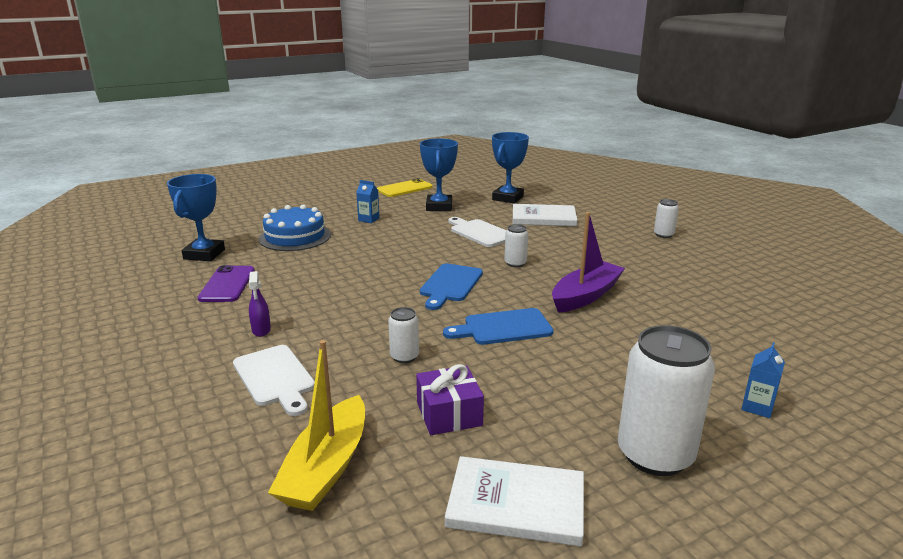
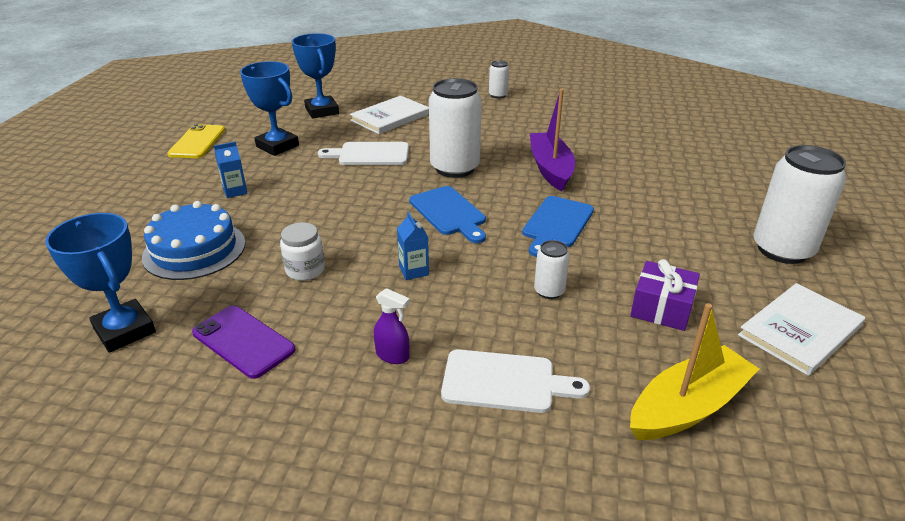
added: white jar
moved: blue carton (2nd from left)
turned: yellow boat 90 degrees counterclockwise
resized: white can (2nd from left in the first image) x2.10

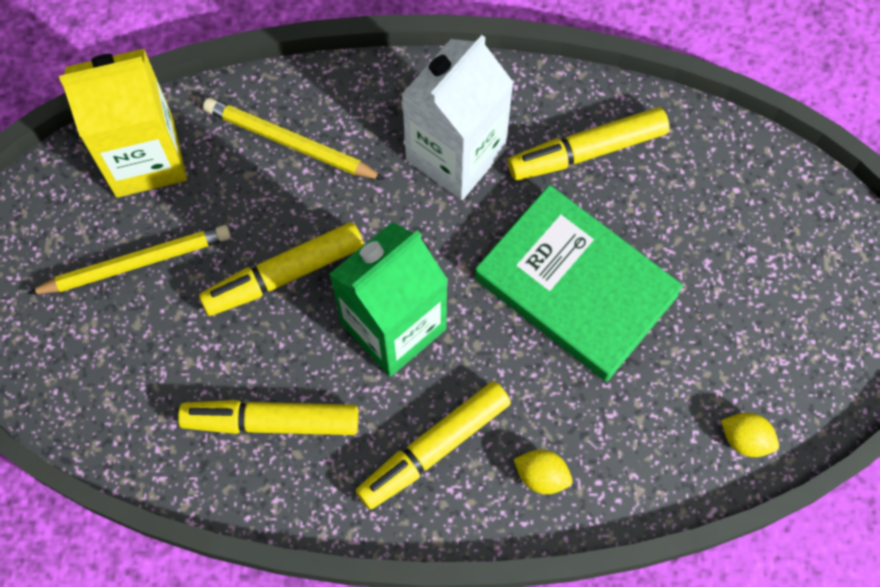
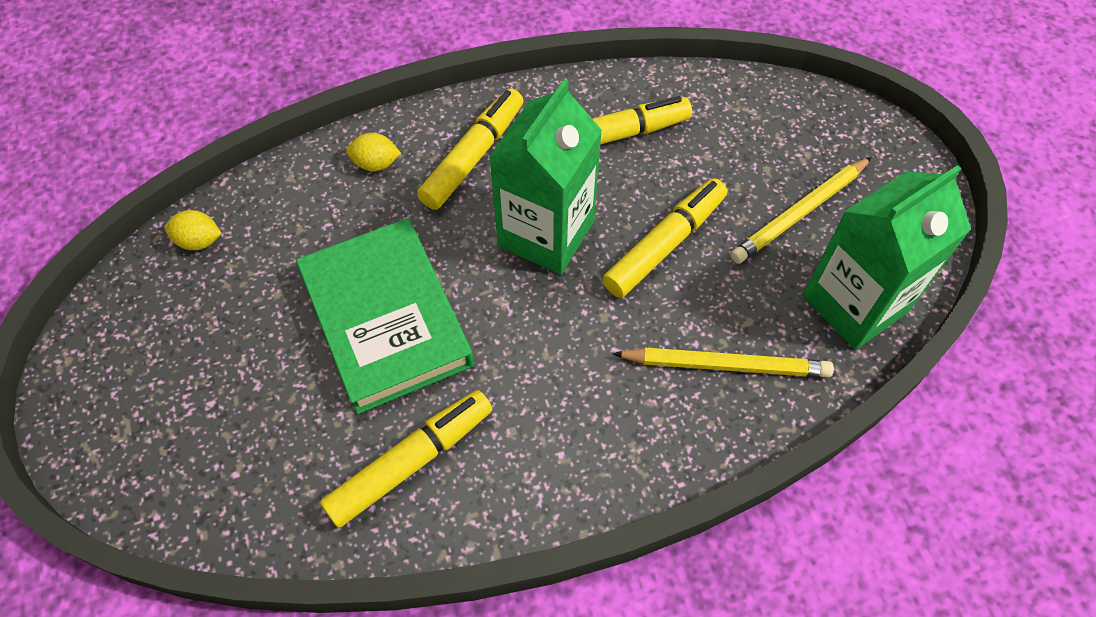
removed: white carton
recoloured: yellow carton to green carton (2nd from left)
turned: green book 45 degrees clockwise

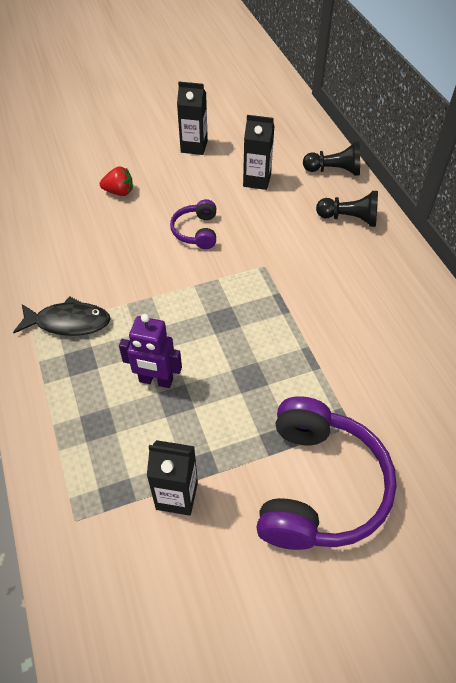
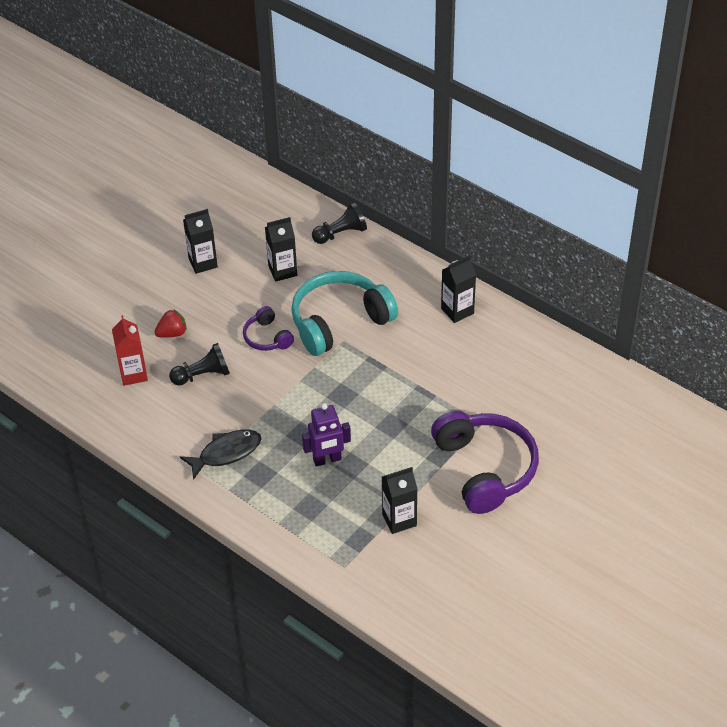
added: red carton; turquoise headphones; black carton (4th from left)
moved: black pawn (2nd from left in the first image) to black pawn (1st from left)

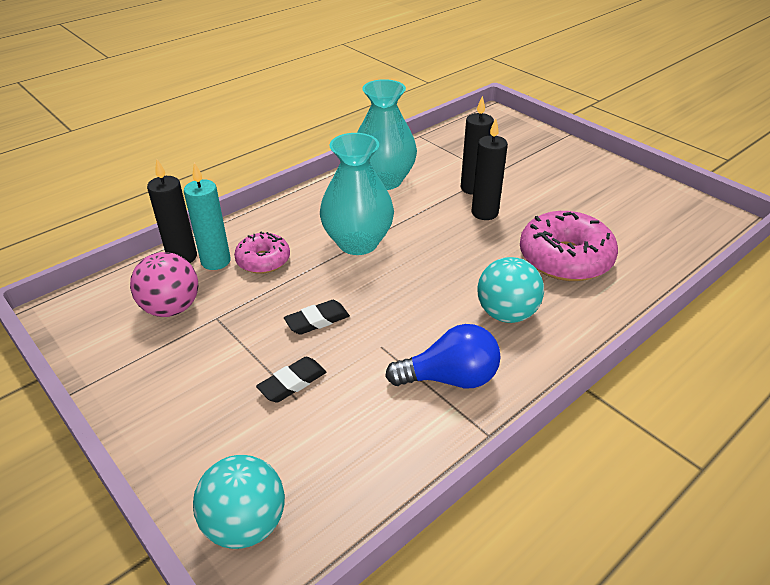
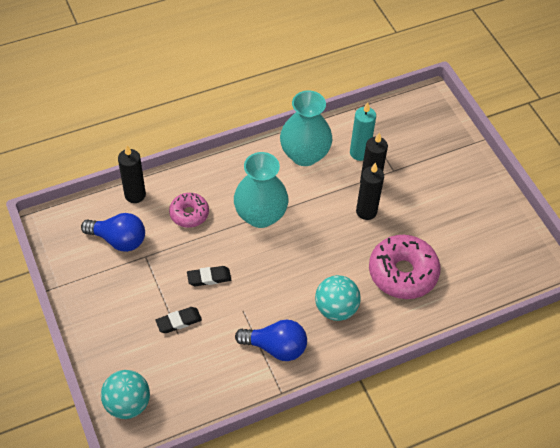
moved: turquoise candle
replaced: pink ball to blue light bulb (1st from left)

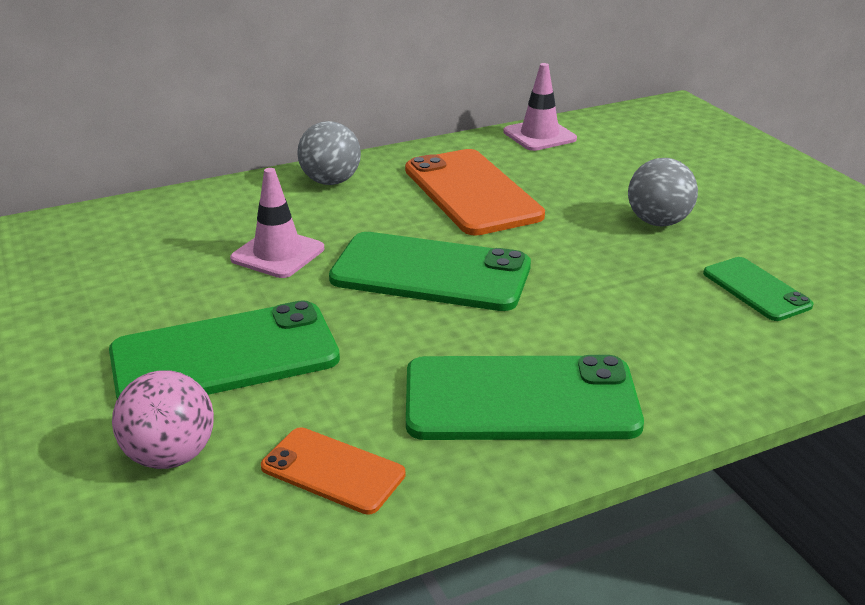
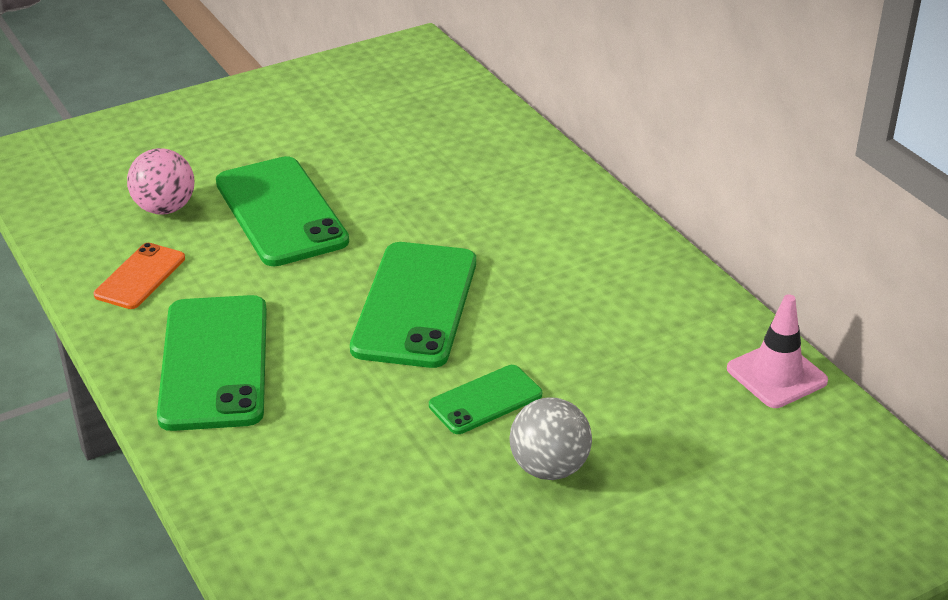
removed: pink traffic cone (1st from left); grey ball (1st from left); orange phone (2nd from left)
moved: green phone (4th from left)

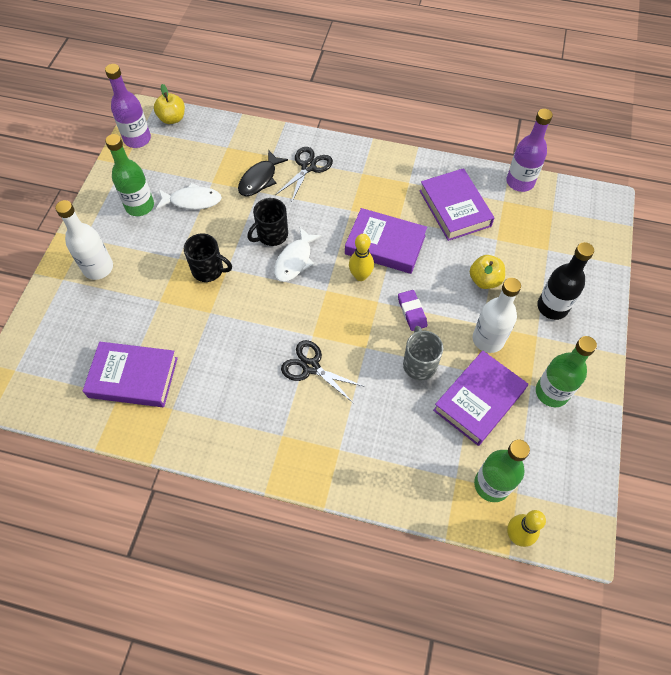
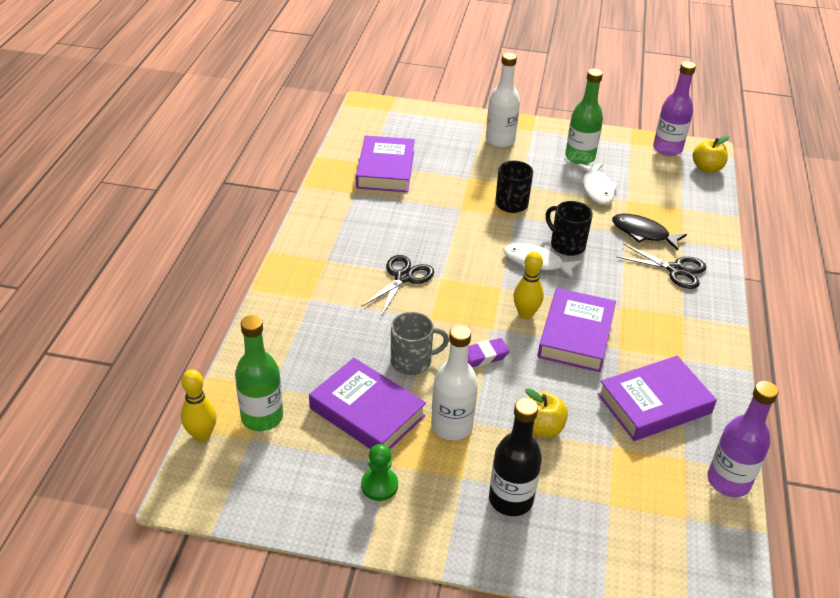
replaced: green bottle (3rd from left) to green pawn

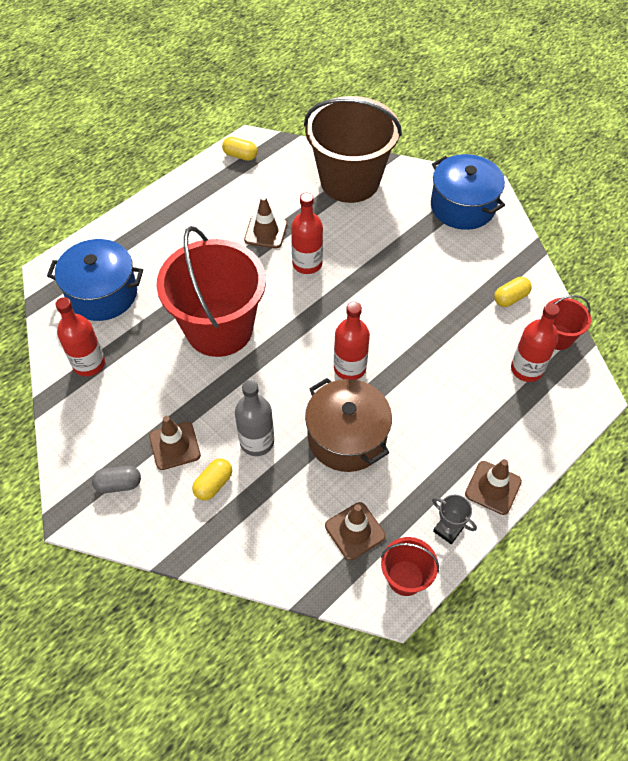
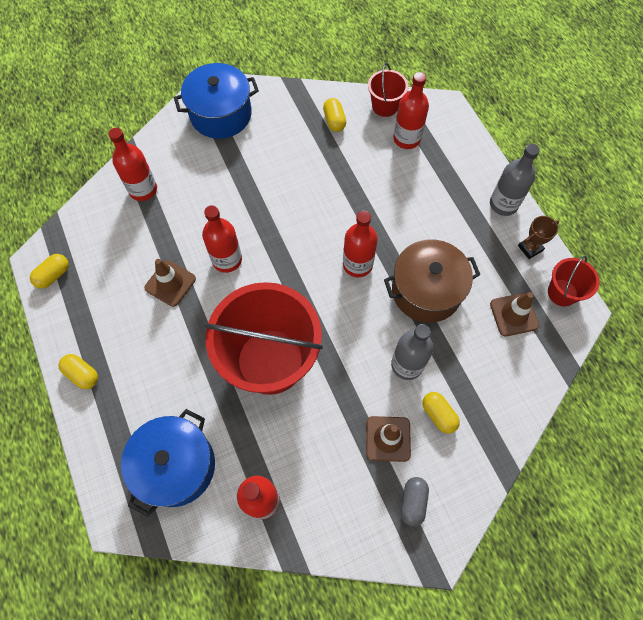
added: yellow capsule (2nd from left)
replaced: brown bucket to red bottle (1st from left); brown traffic cone (4th from left) to grey bottle (2nd from left)
recoloured: grey trophy to brown trophy

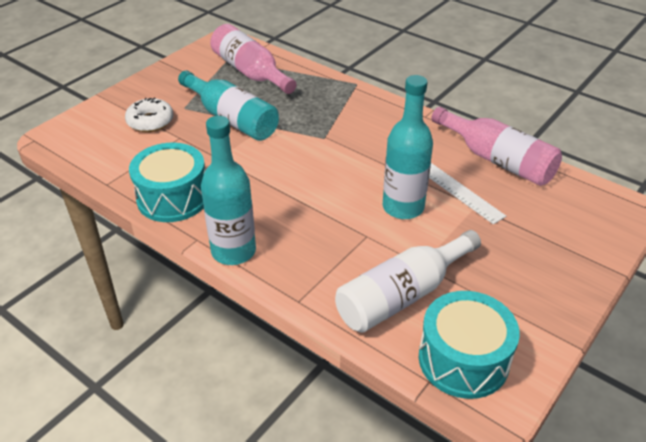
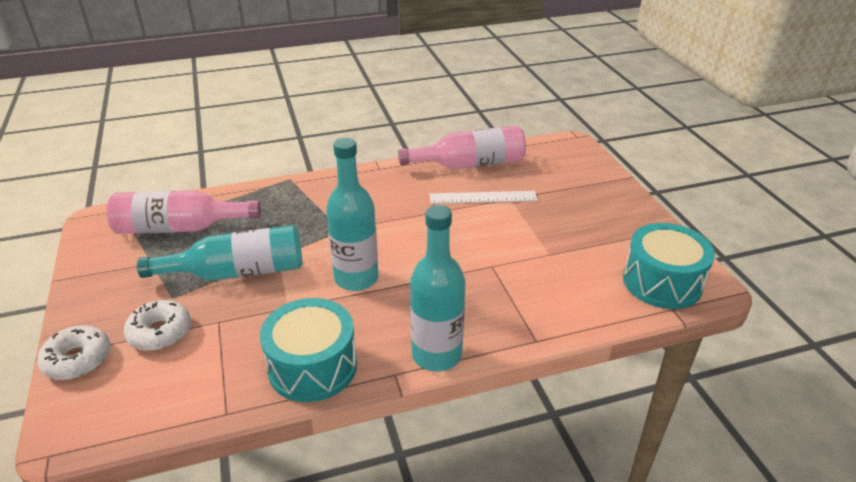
removed: white bottle
added: white donut (1st from left)
moved: turquoise bottle (3rd from left in the first image) to turquoise bottle (2nd from left)

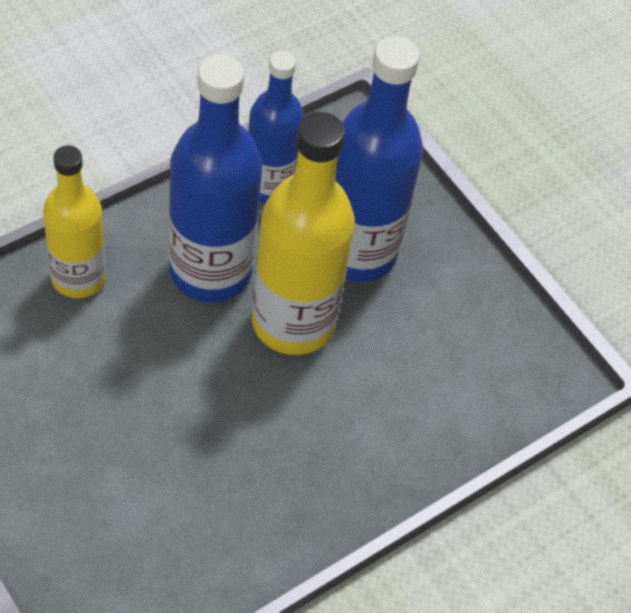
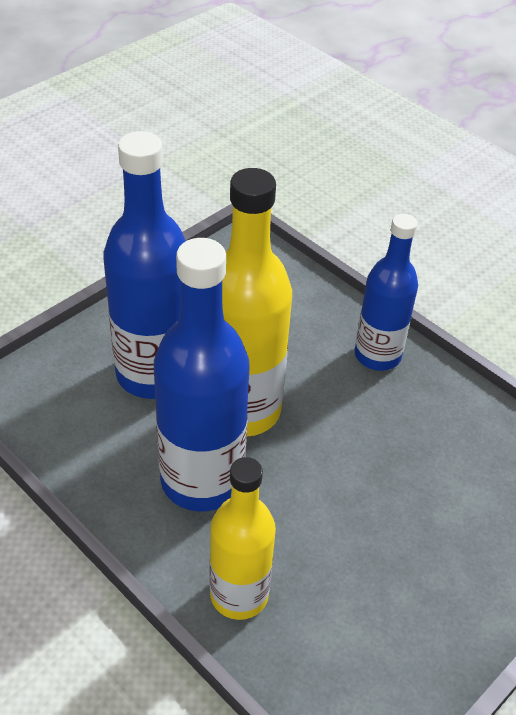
moved: blue bottle (2nd from left in the first image) to blue bottle (3rd from left)

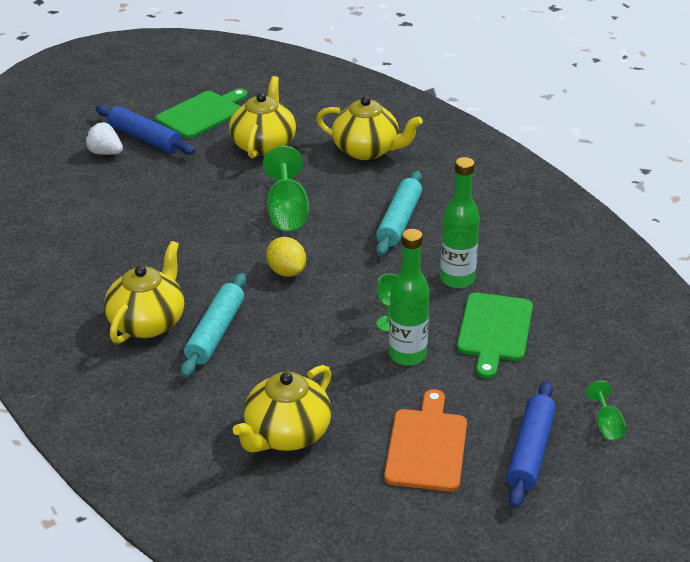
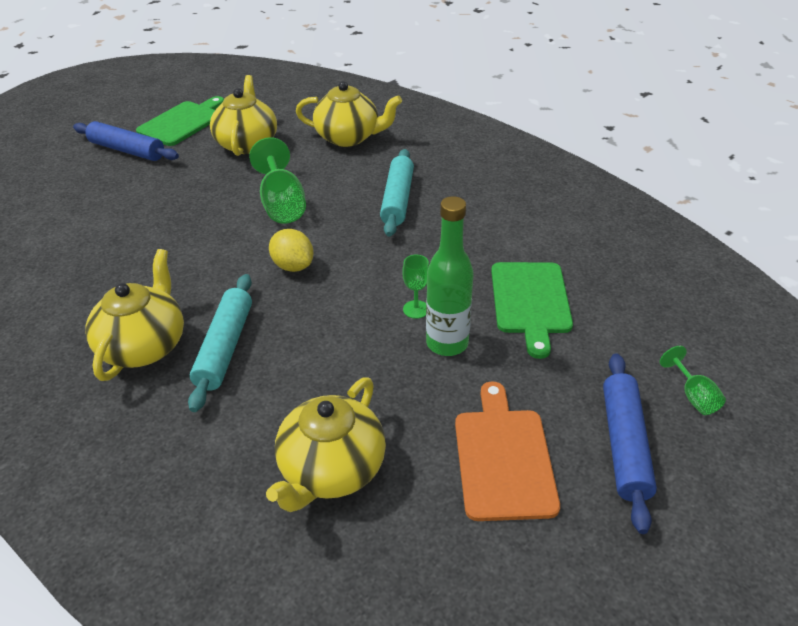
removed: white strawberry; green bottle (2nd from left)

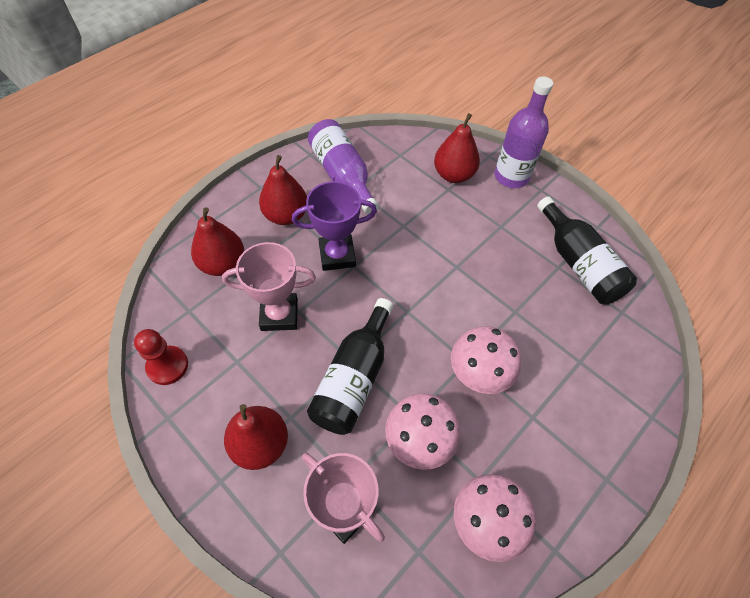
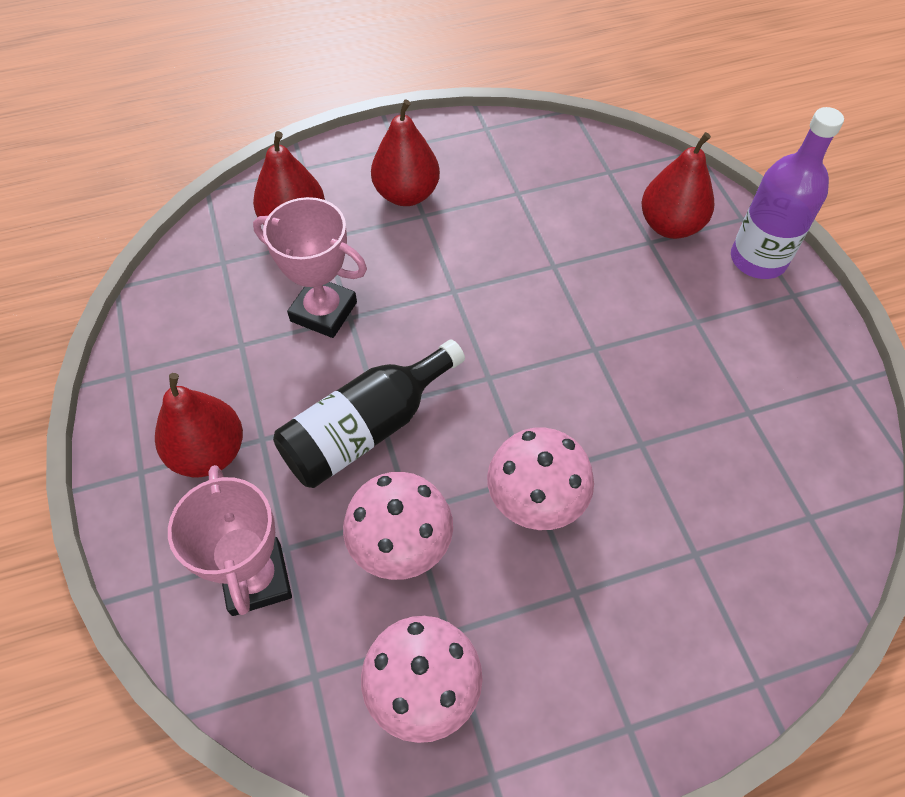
removed: red pawn; purple trophy; purple bottle (1st from left); black bottle (2nd from left)

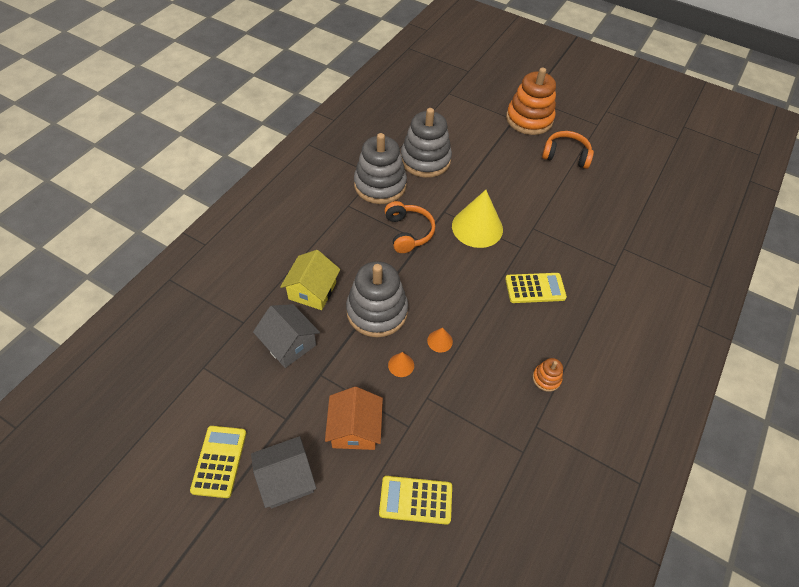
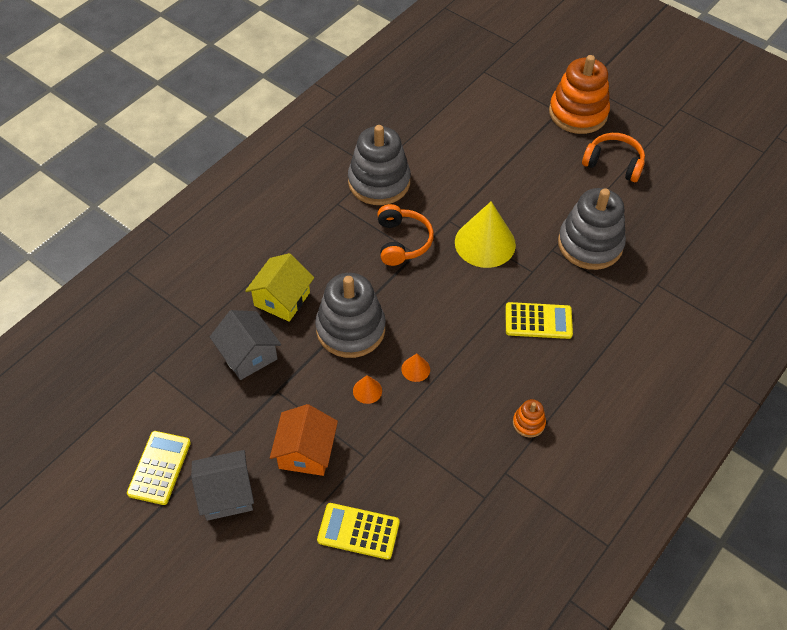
moved: grey stacking toy (3rd from left)

